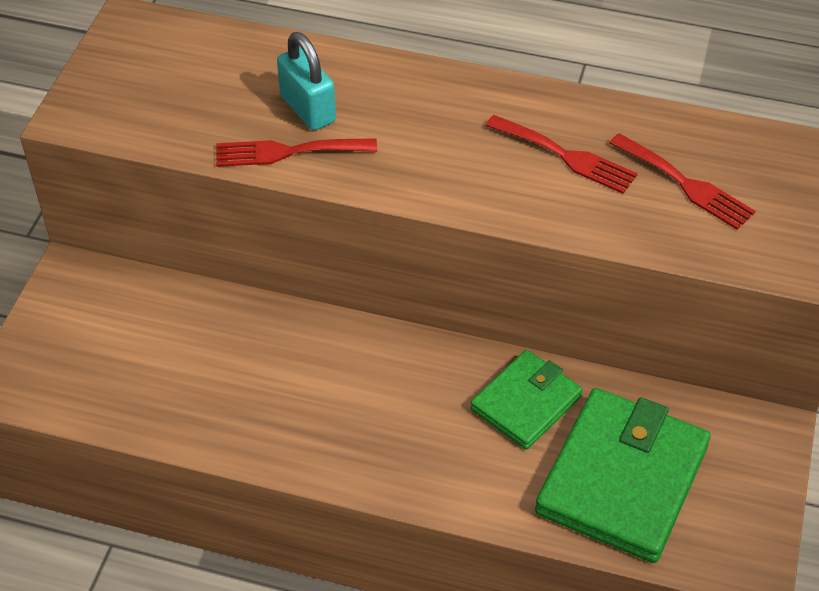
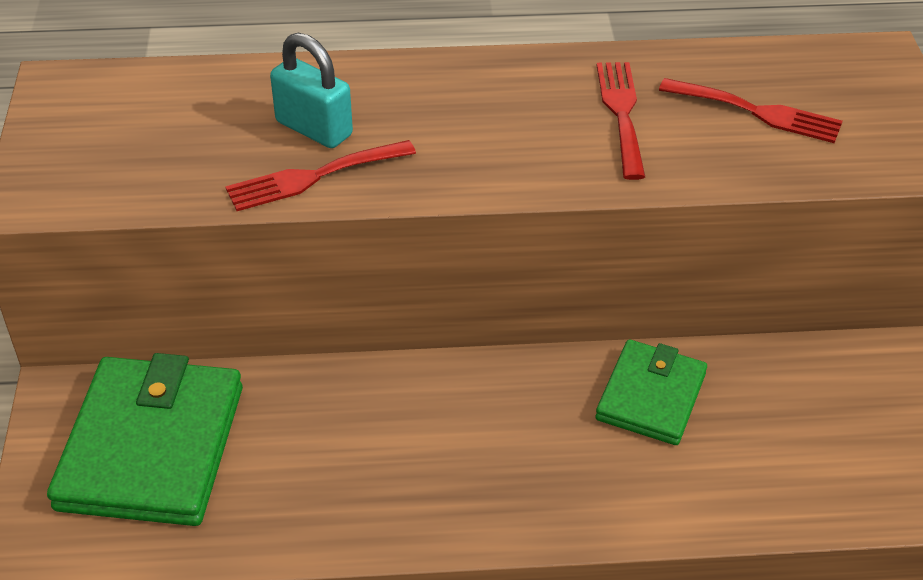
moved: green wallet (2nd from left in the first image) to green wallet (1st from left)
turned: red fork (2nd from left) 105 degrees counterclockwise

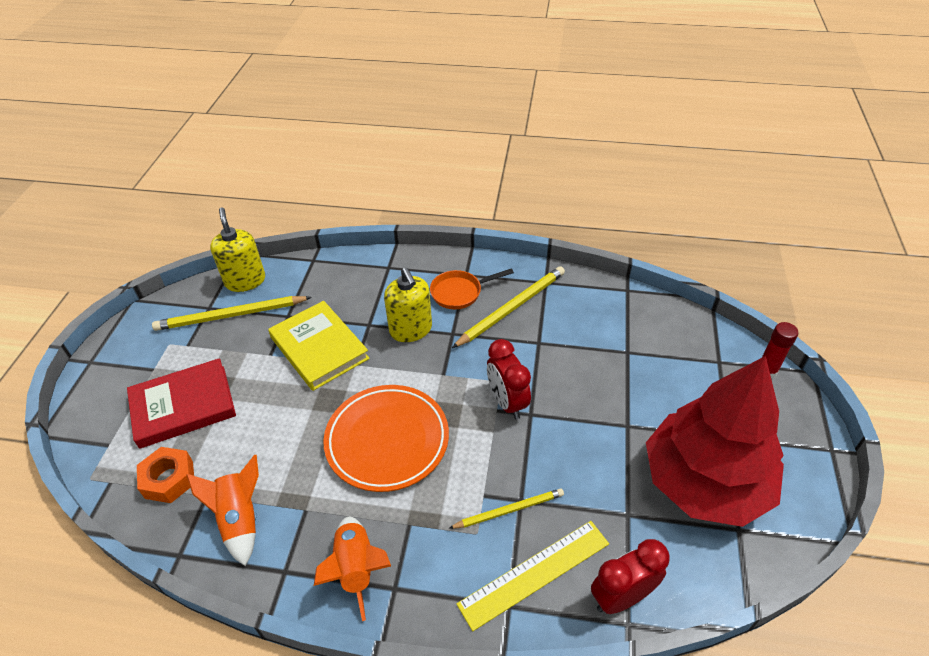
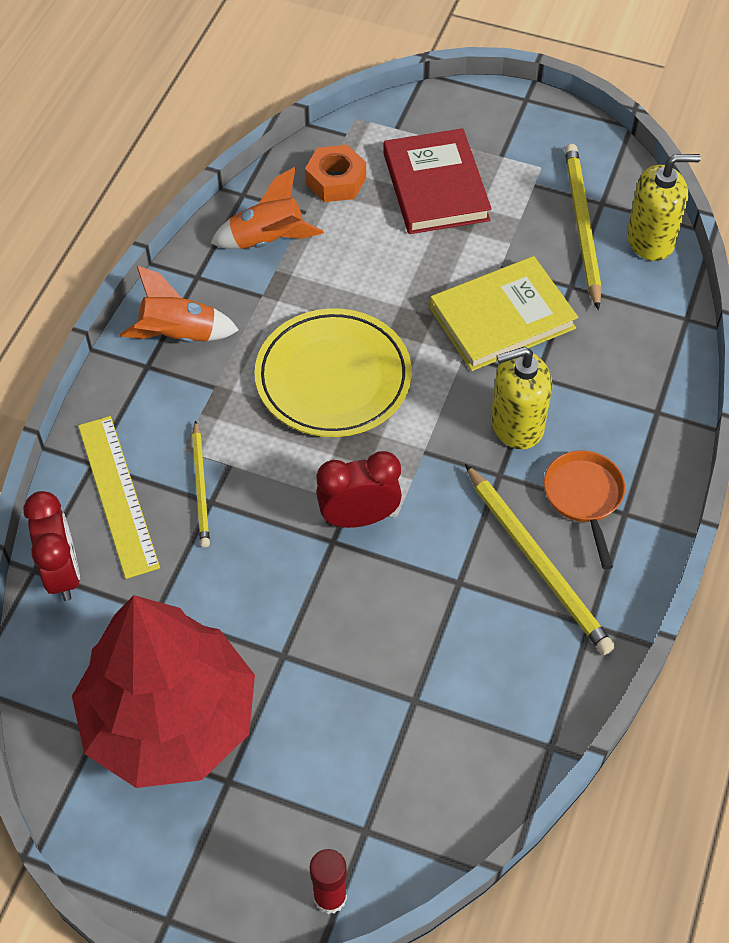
recoloured: orange plate to yellow plate

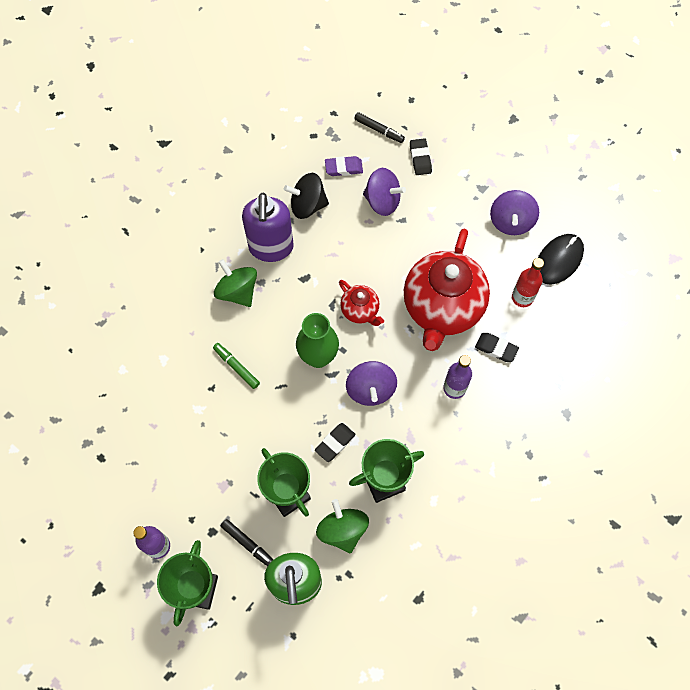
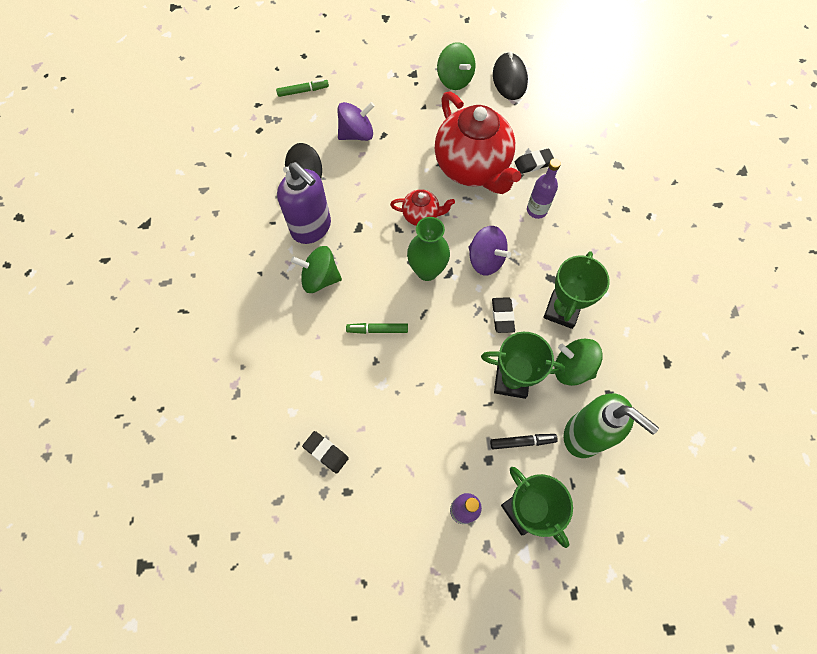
removed: purple eraser; red bottle
moved: black eraser (2nd from left in the first image) to black eraser (1st from left)
recoloured: black marker (2nd from left) to green marker (1st from left); purple spinning top (3rd from left) to green spinning top (2nd from left)

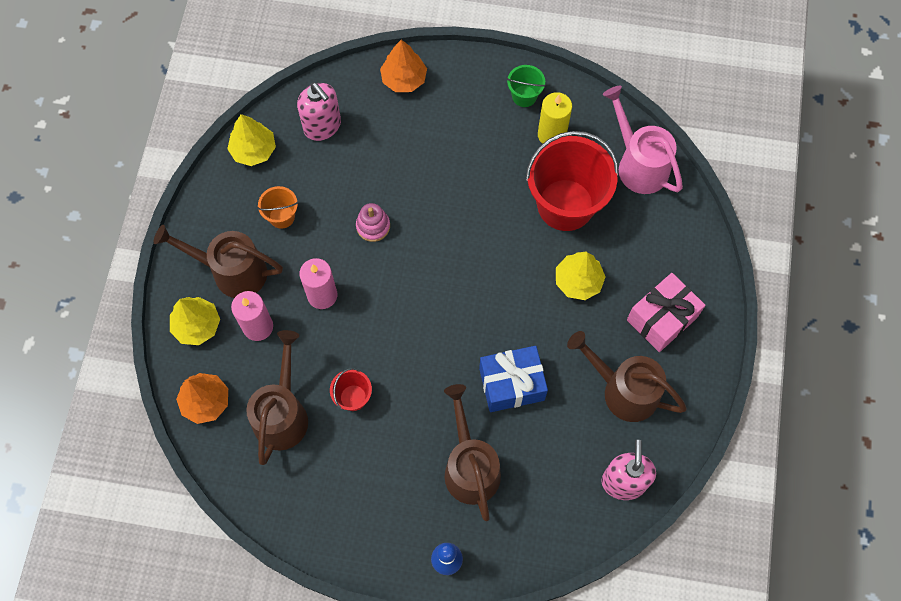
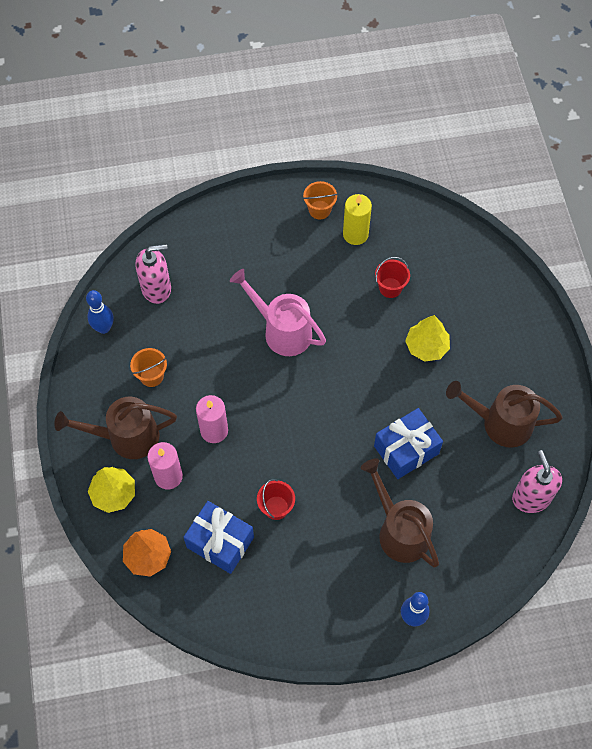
removed: pink stacking toy; orange tree (2nd from left); pink gift
moved: pink watering can
replaced: yellow tree (2nd from left) to blue bowling pin (1st from left); brown watering can (2nd from left) to blue gift (1st from left)
recoloured: green bucket to orange bucket (2nd from left)
turned: pink soap dispenser (1st from left) 45 degrees counterclockwise
resized: red bucket (2nd from left) x0.45

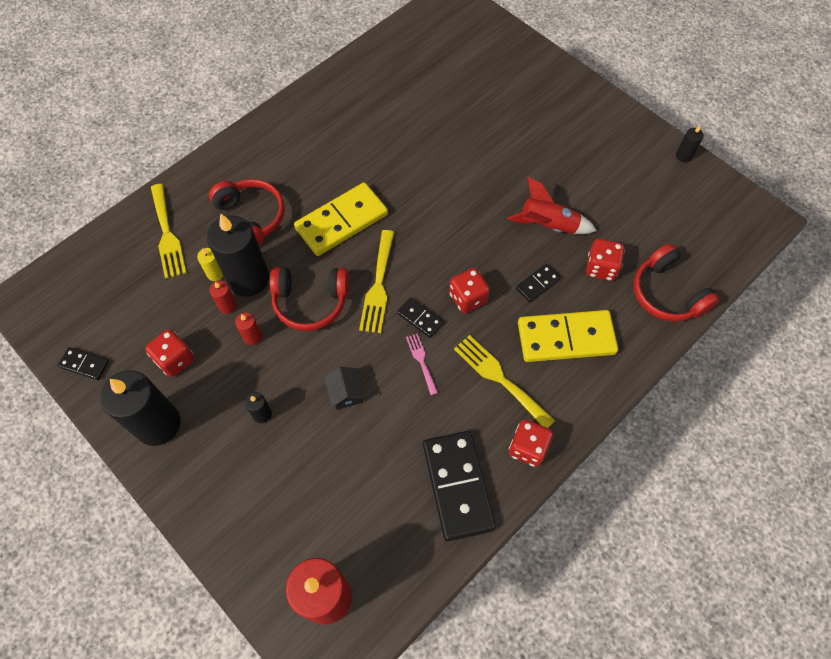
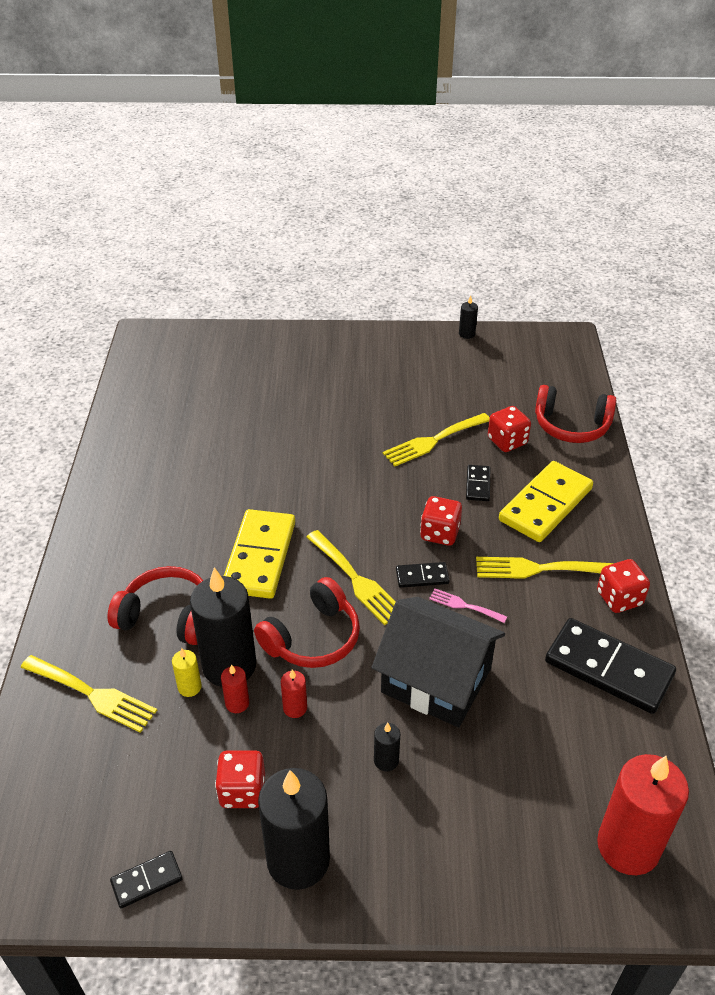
replaced: red rocket to yellow fork (3rd from left)
resized: black house x2.43

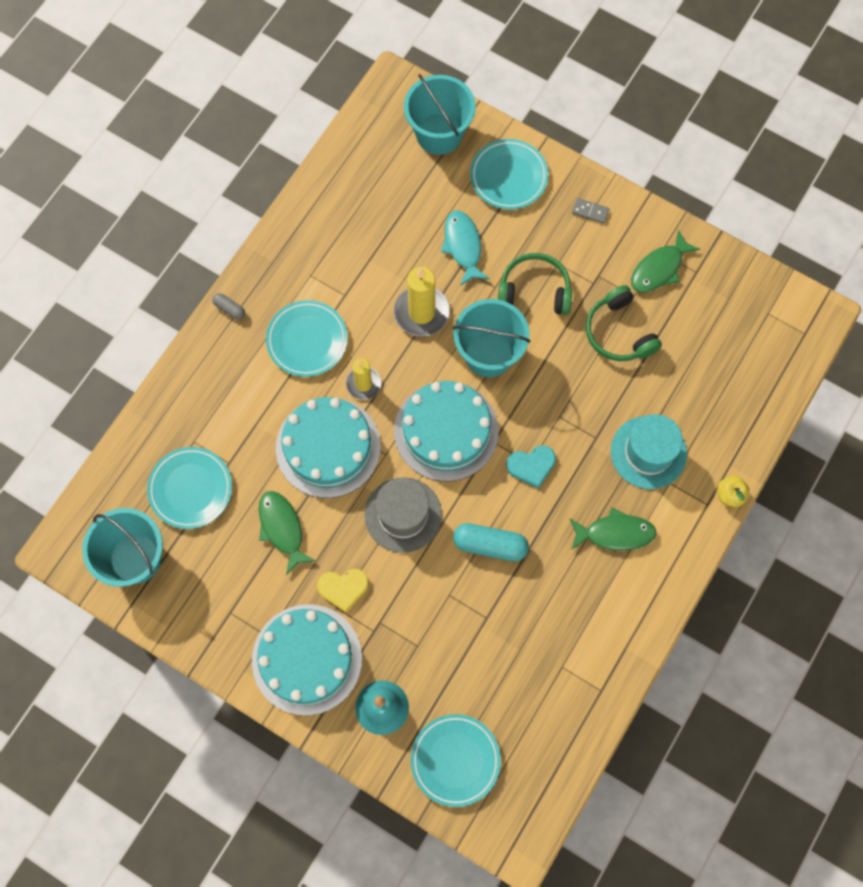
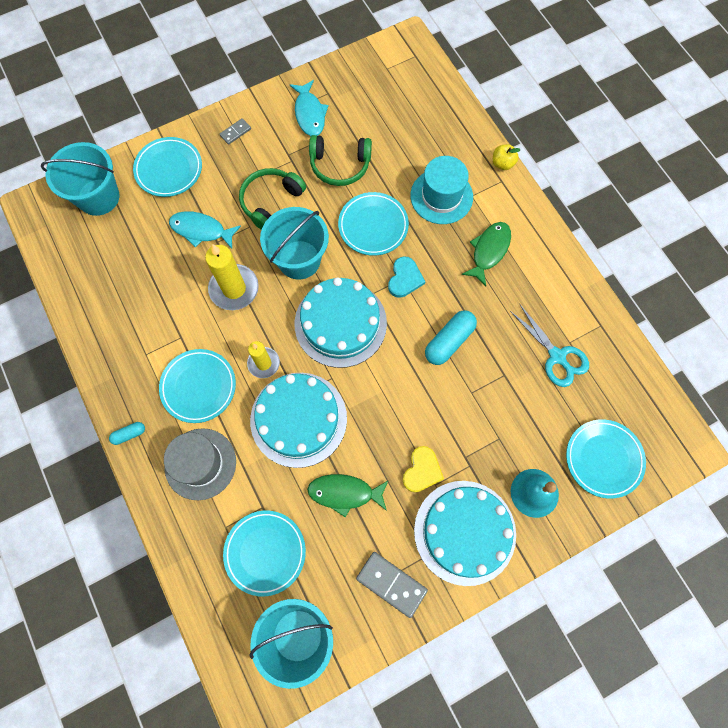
added: turquoise plate (4th from left); grey domino (2nd from left); turquoise scissors
moved: grey hat
recoloured: grey capsule to turquoise capsule (1st from left); green fish (3rd from left) to turquoise fish (2nd from left)

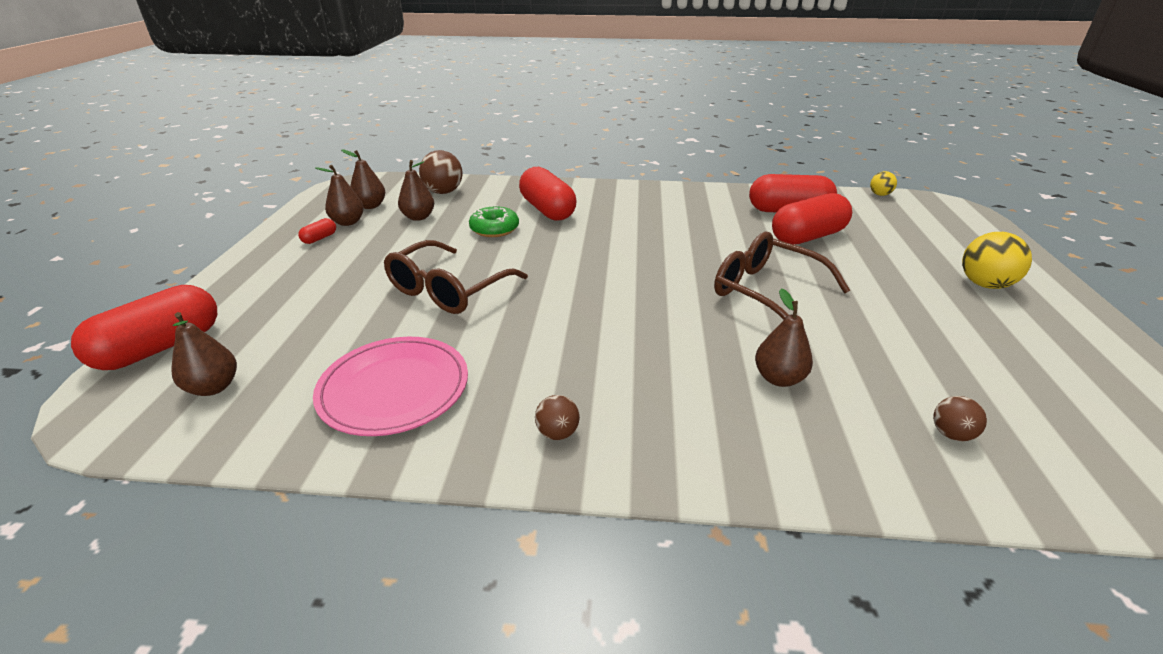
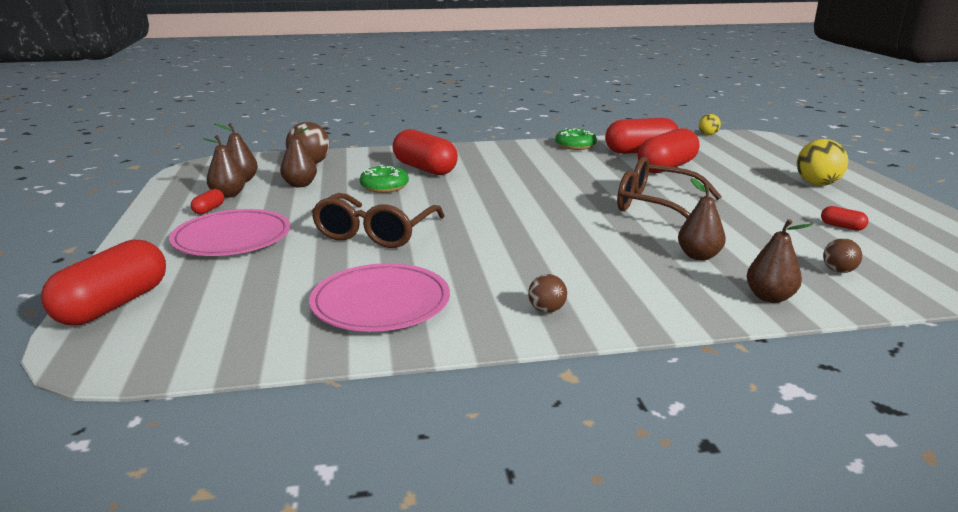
added: pink plate (1st from left); green donut (2nd from left); red capsule (6th from left)
moved: brown pear (1st from left in the first image) to brown pear (5th from left)

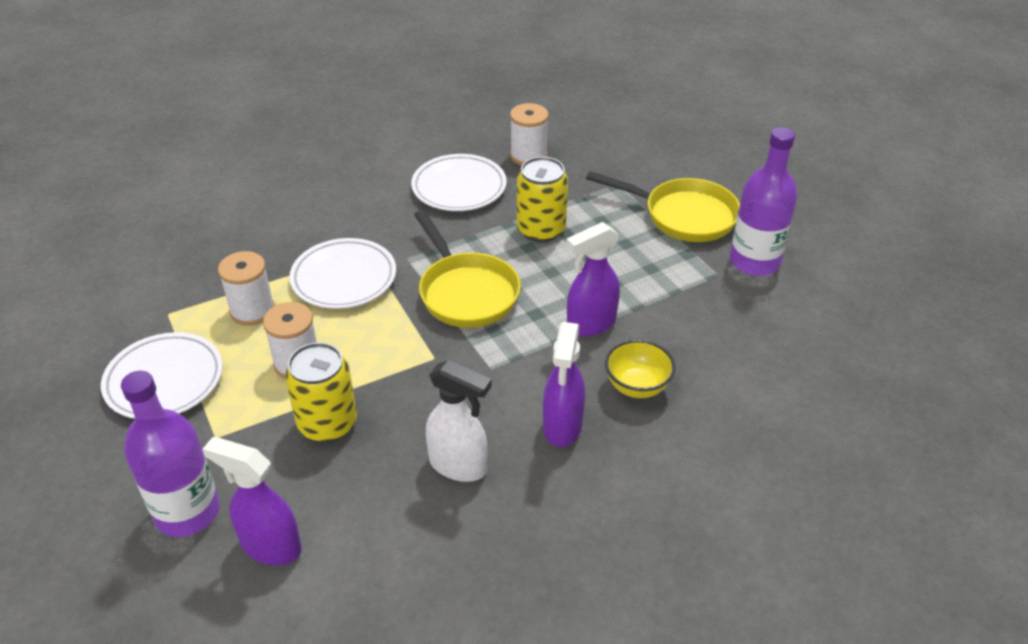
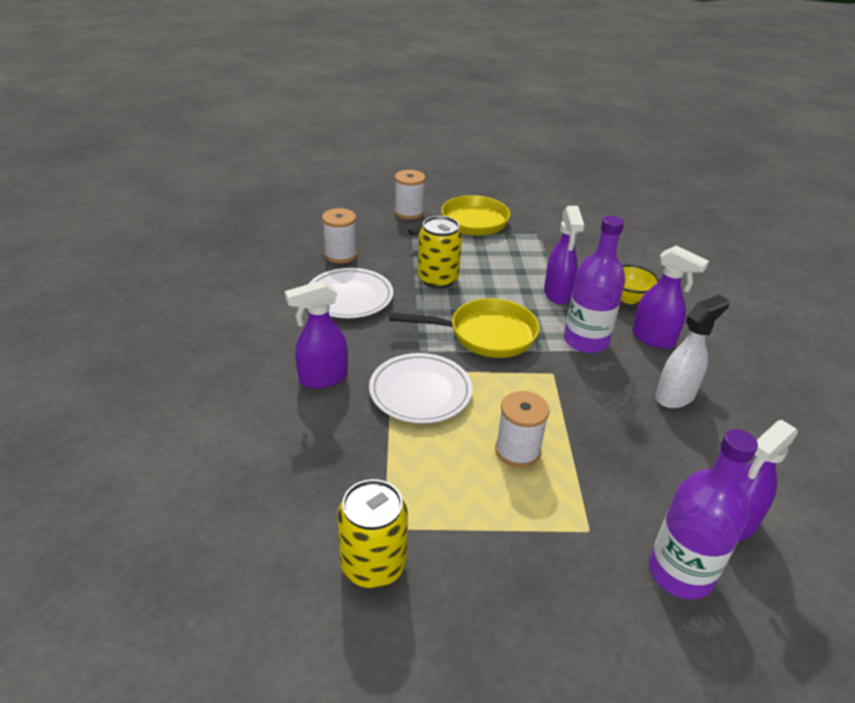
removed: white plate (1st from left)
added: purple spray bottle (1st from left)
moved: white spool (1st from left in the first image) to white spool (2nd from left); yellow can (1st from left); purple bottle (2nd from left in the first image) to purple bottle (1st from left)

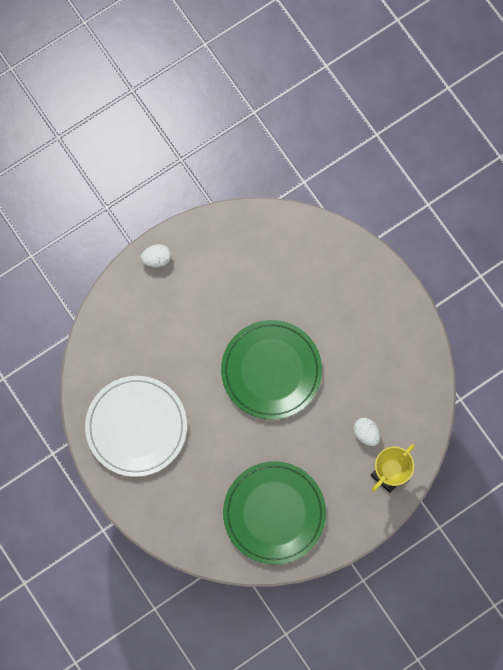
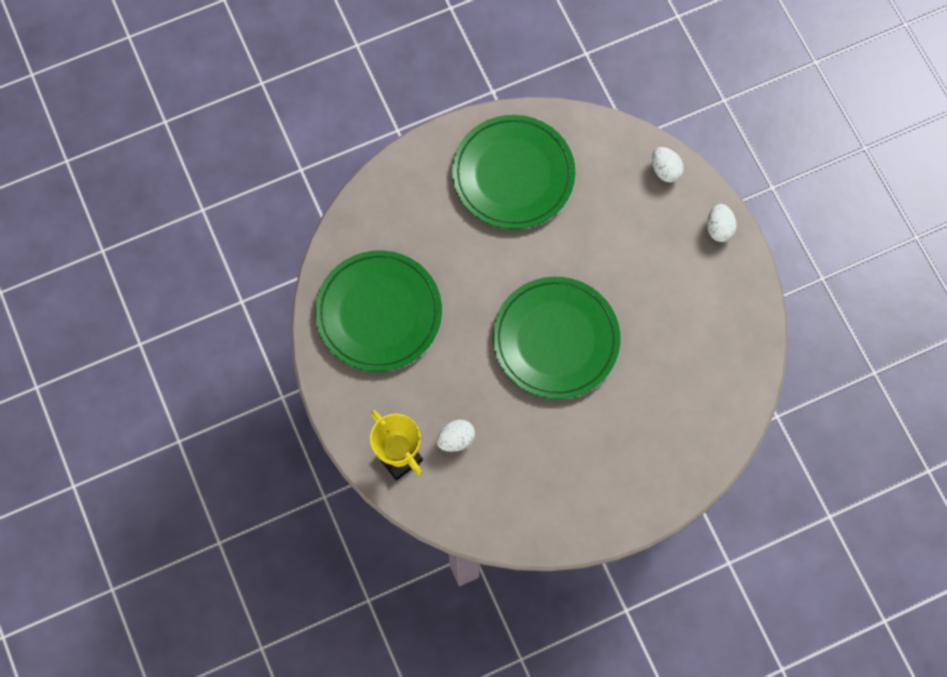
added: white egg (2nd from left)
recoloured: white plate to green plate (2nd from left)

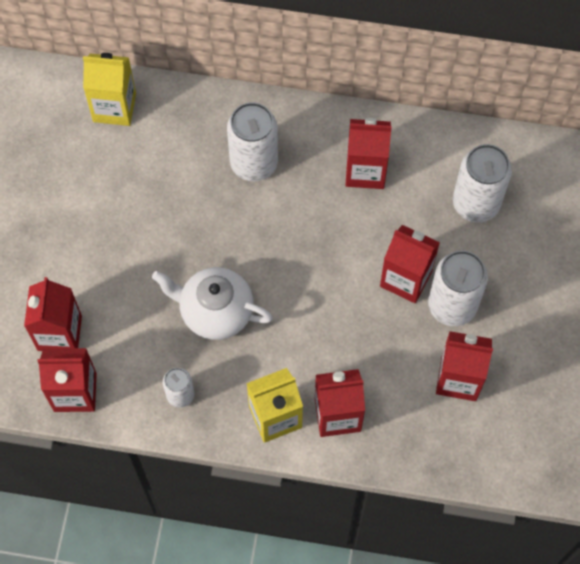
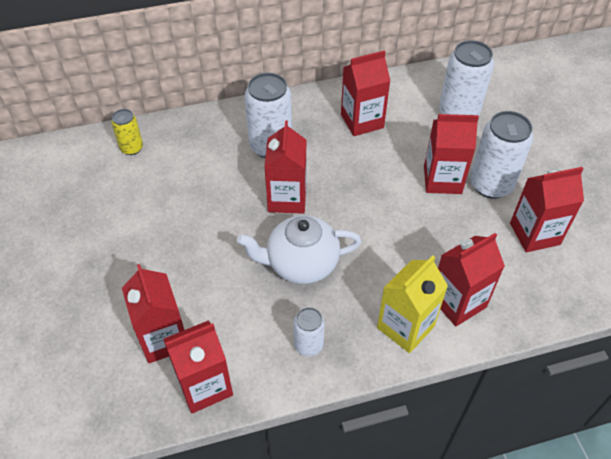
added: red carton (3rd from left)
replaced: yellow carton (1st from left) to yellow can

